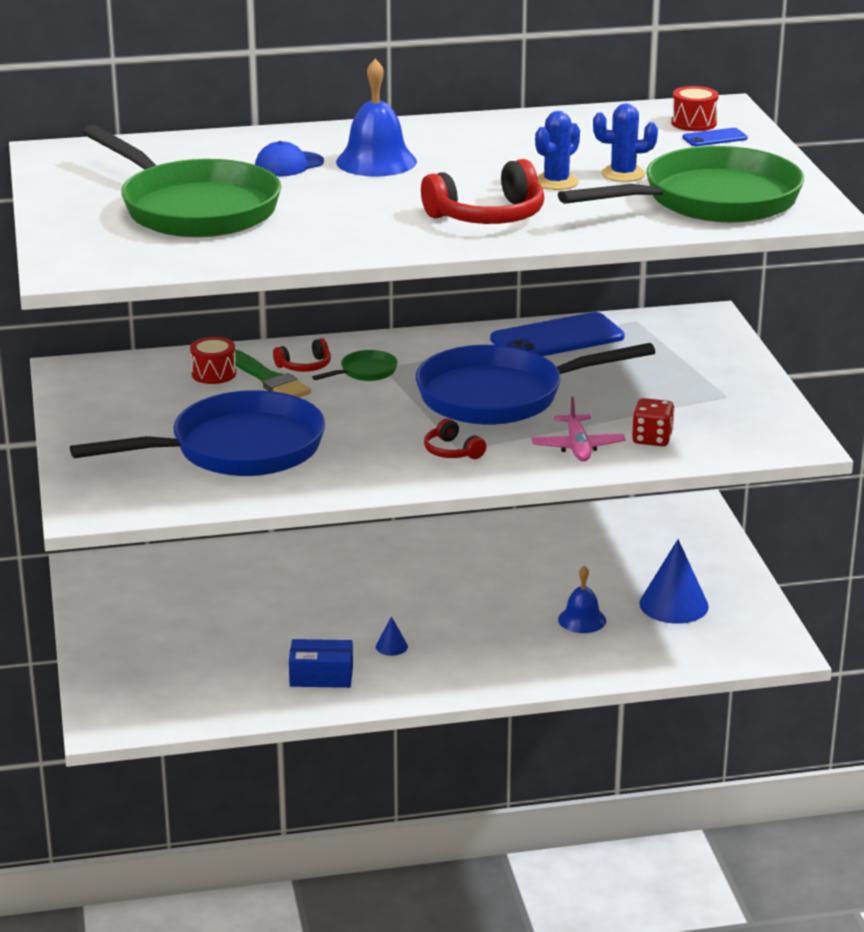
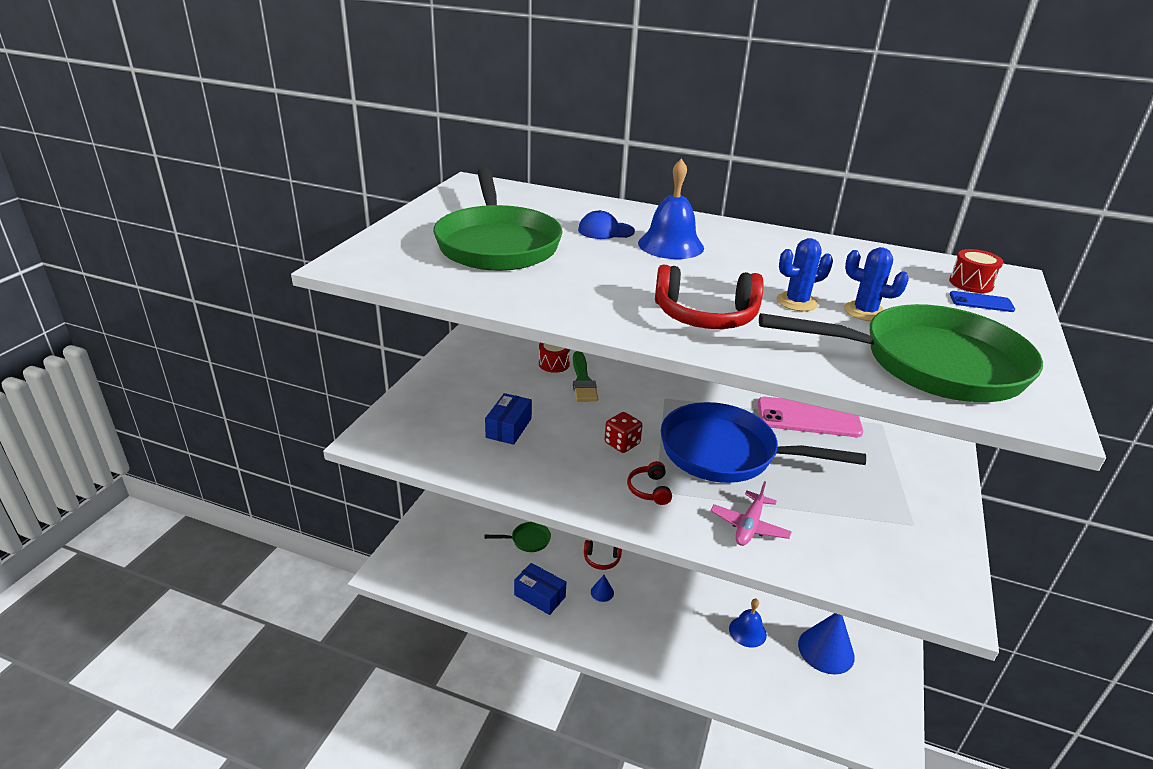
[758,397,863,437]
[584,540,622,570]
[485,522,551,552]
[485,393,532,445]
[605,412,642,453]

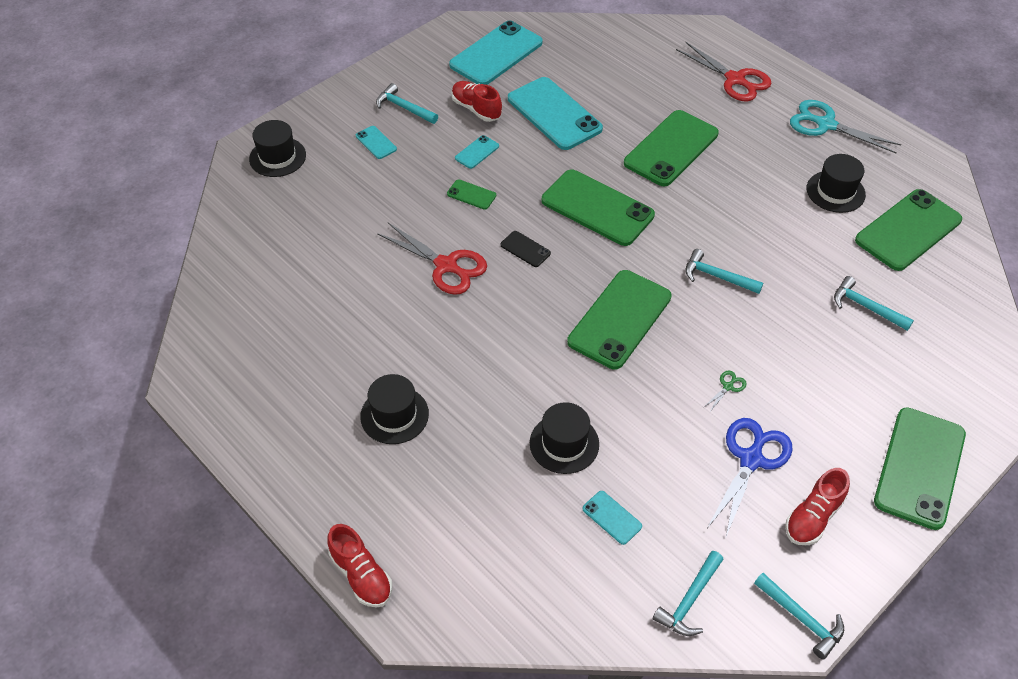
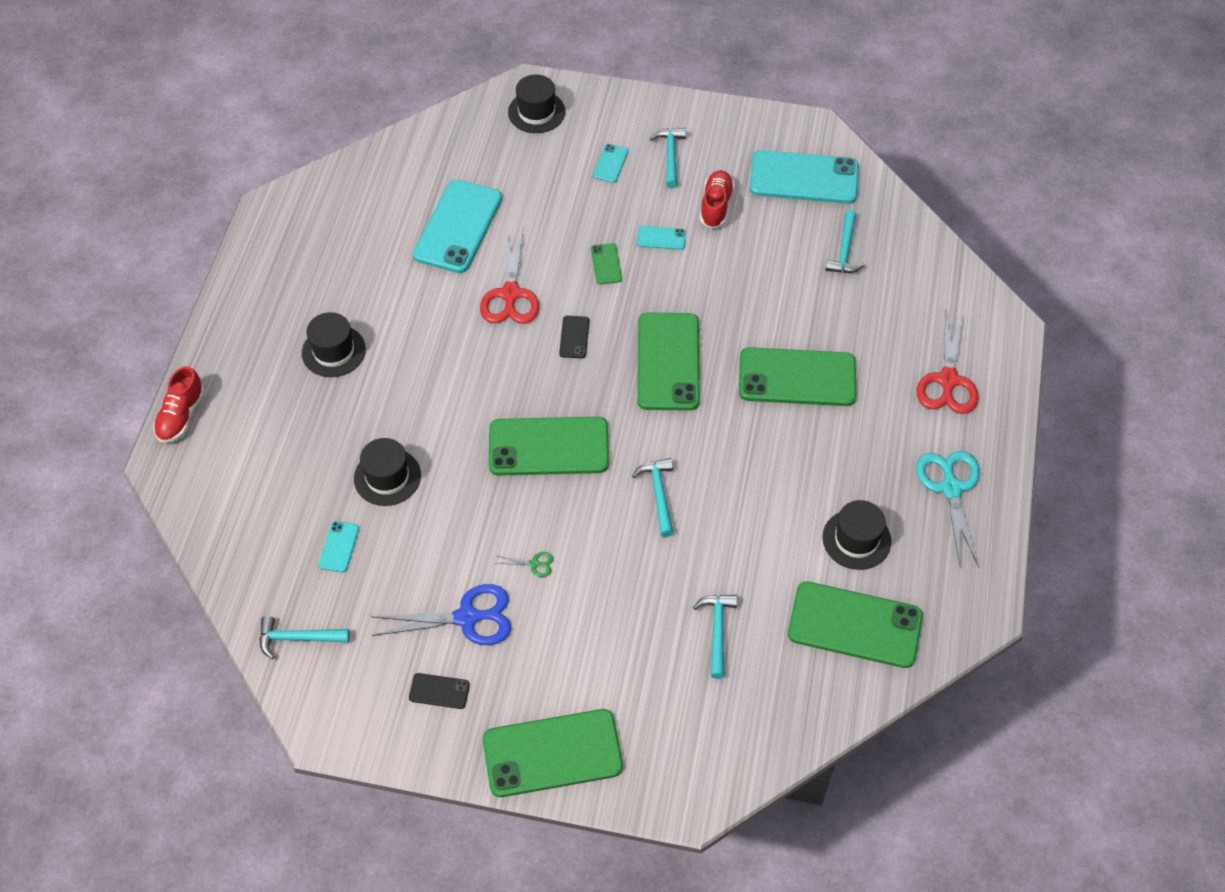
[413,179,502,273]
[409,673,470,709]
[825,210,865,273]

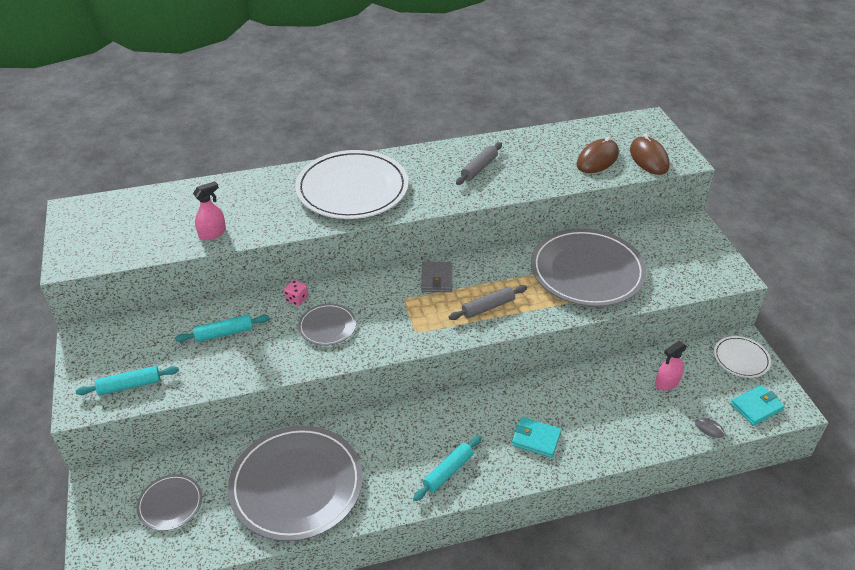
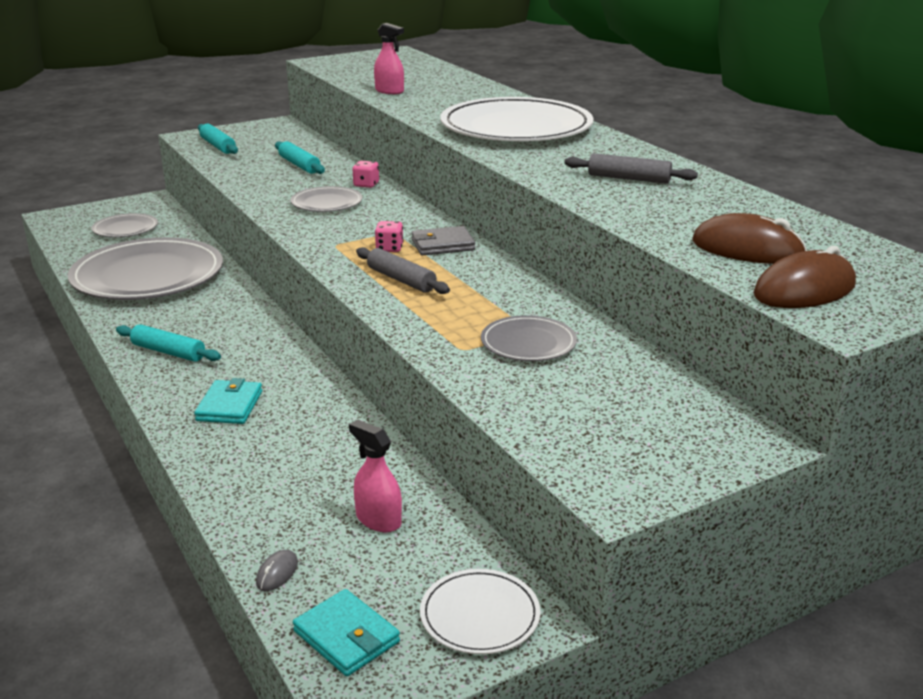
[481,315,577,361]
[375,221,404,252]

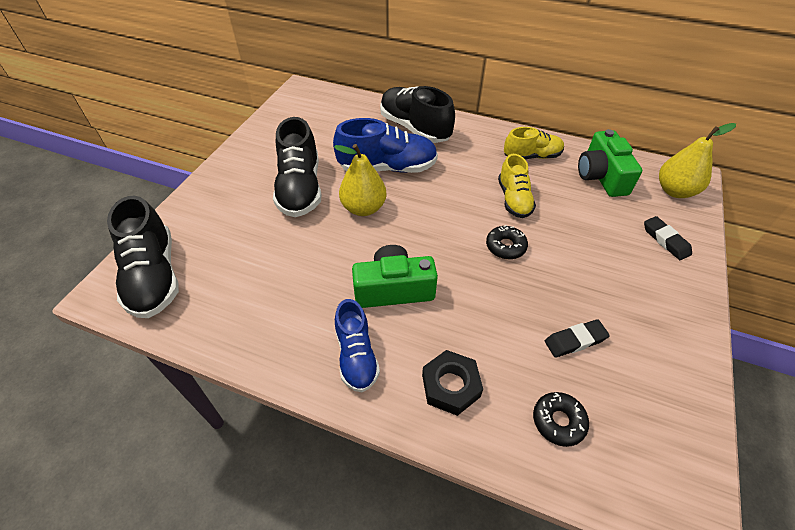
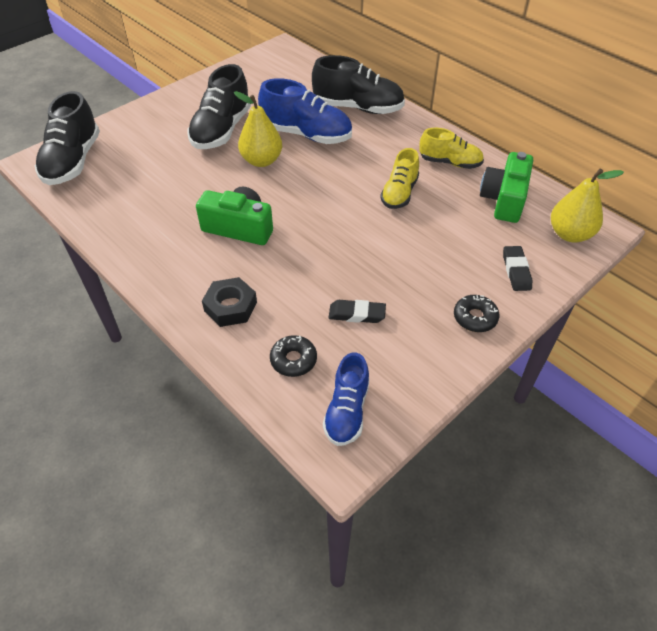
[312,55,405,114]
[454,295,499,332]
[323,352,369,446]

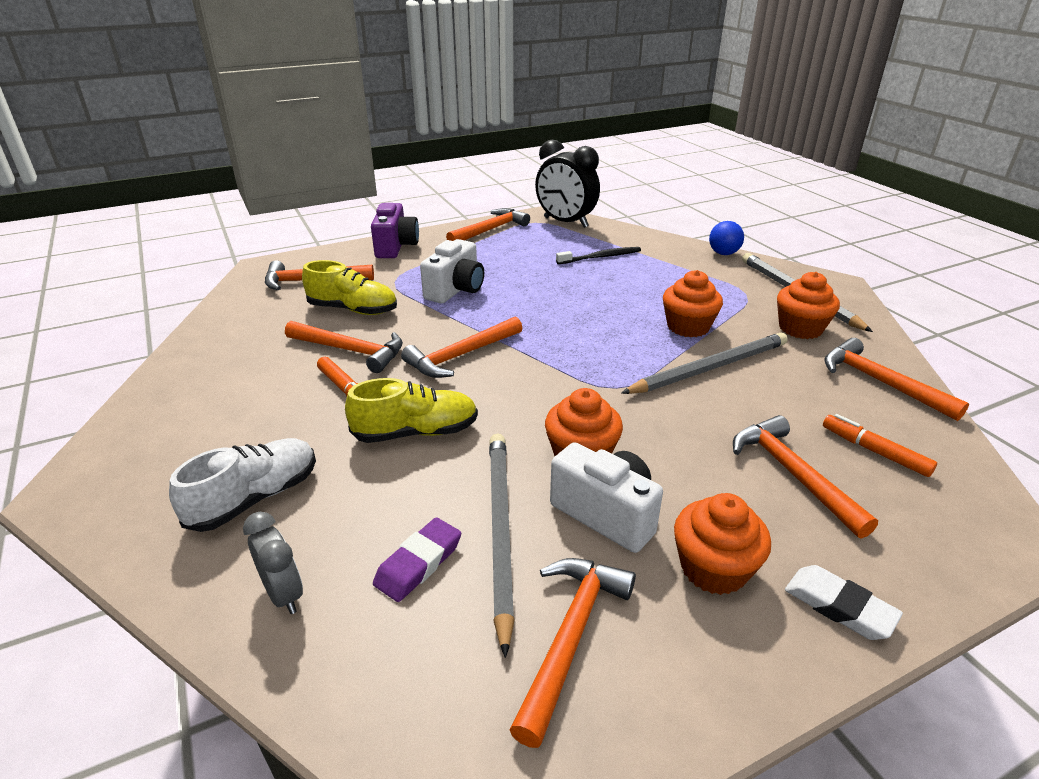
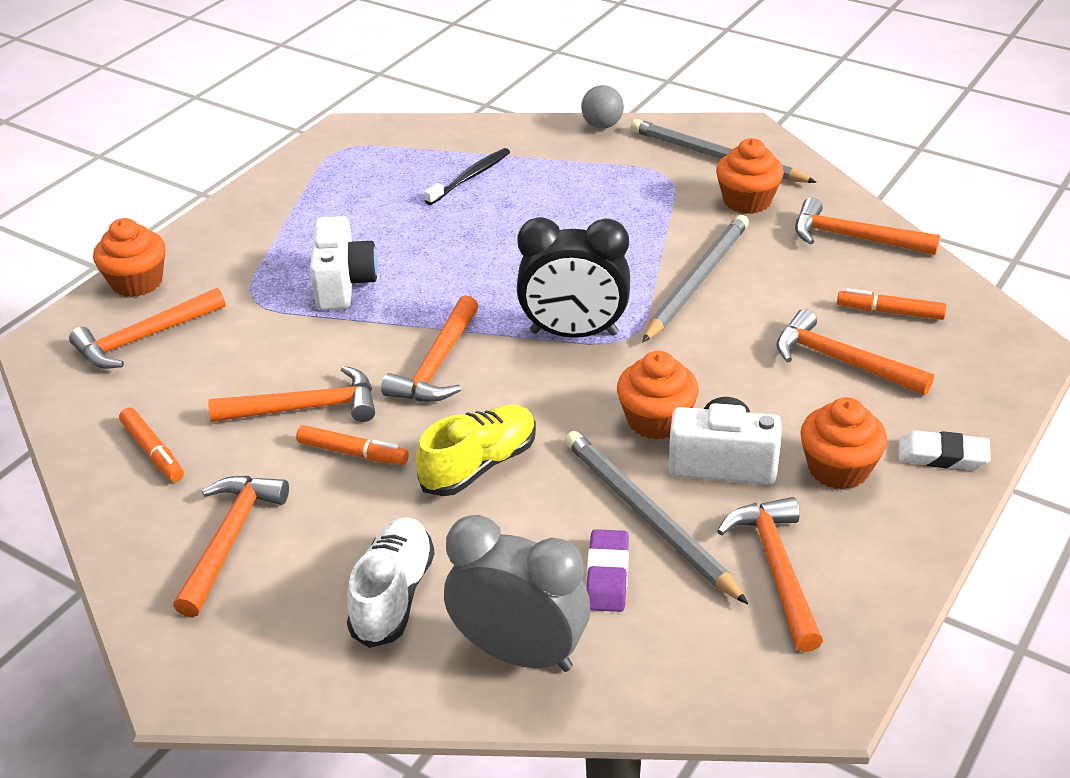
[517,217,630,338]
[371,203,419,258] (first image)
[173,476,289,618]
[581,85,624,129]
[302,260,397,315] (first image)
[93,218,166,297]
[444,515,590,672]
[119,408,184,482]

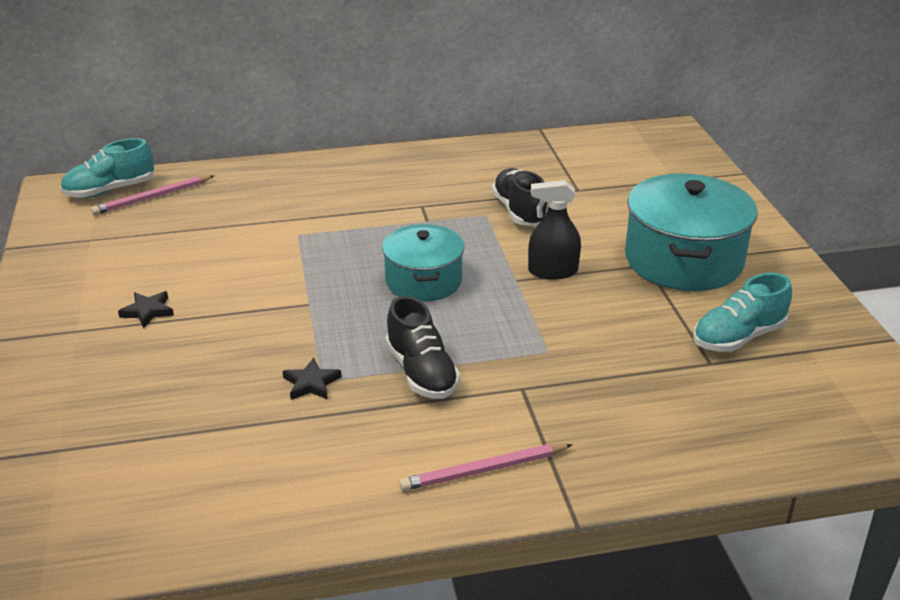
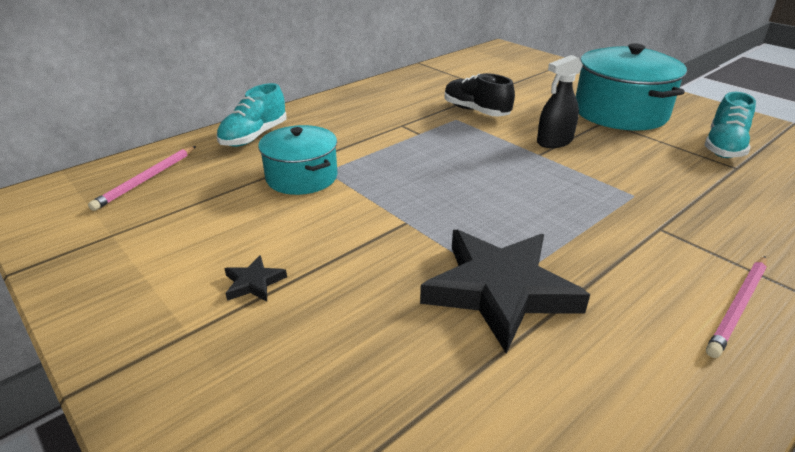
[217,83,287,147]
[258,125,338,195]
[386,296,460,399] (first image)
[420,230,590,353]

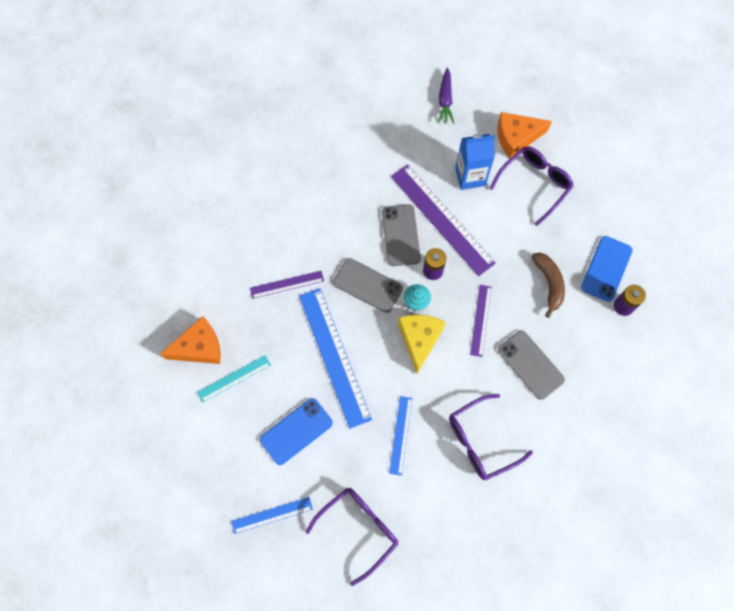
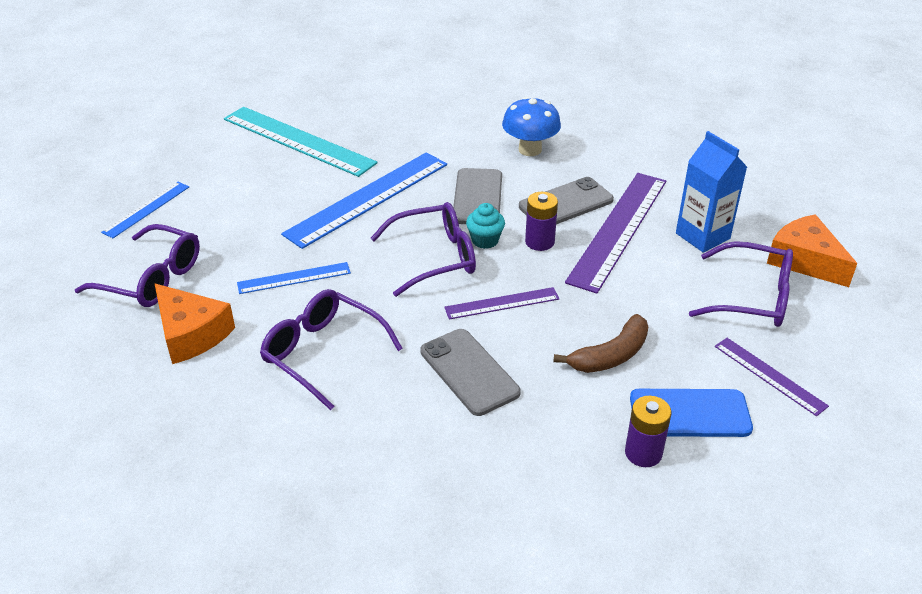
[438,68,455,124] (first image)
[715,338,829,416]
[371,202,476,297]
[155,284,235,364]
[420,329,521,416]
[224,107,378,177]
[260,398,333,465] (first image)
[101,182,189,238]
[502,96,561,156]

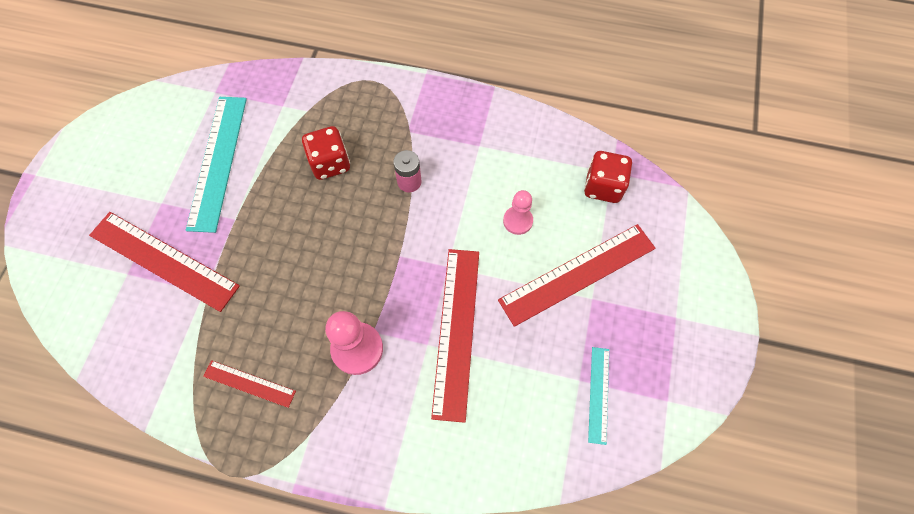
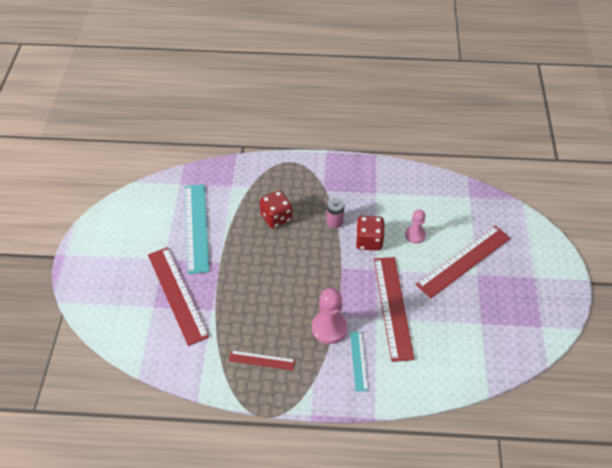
[355,216,384,251]
[148,247,209,346]
[350,332,368,392]

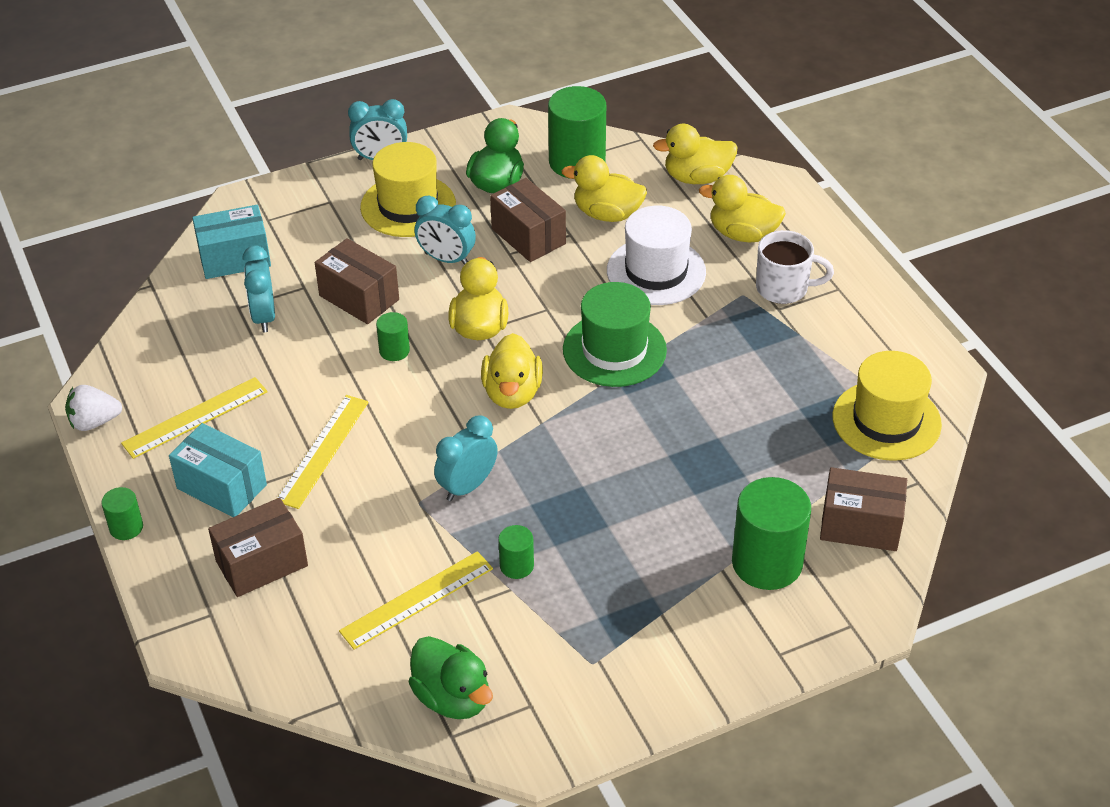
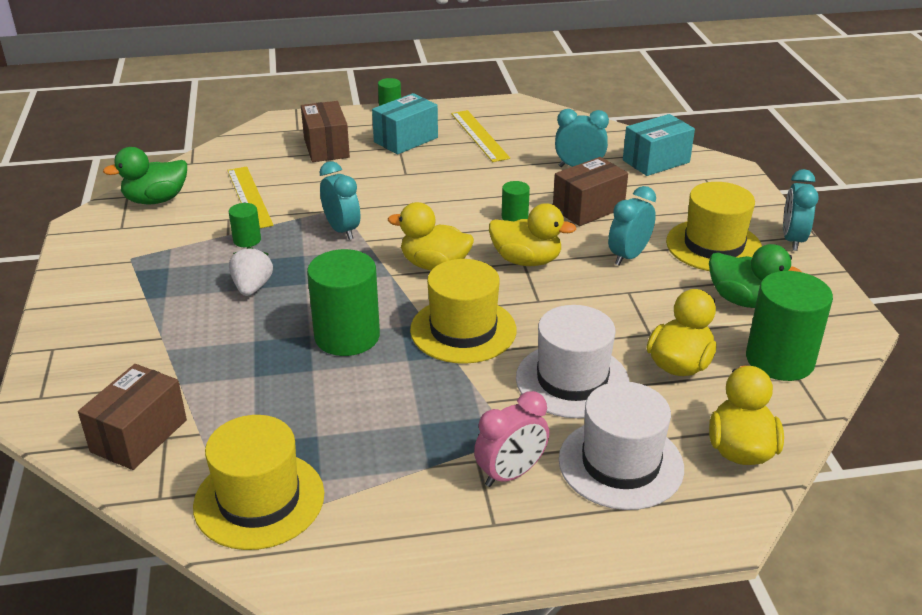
[559,381,684,510]
[490,178,566,262] (first image)
[623,114,695,176]
[474,391,549,487]
[410,259,516,364]
[229,247,273,296]
[277,395,369,509] (first image)
[307,249,380,356]

